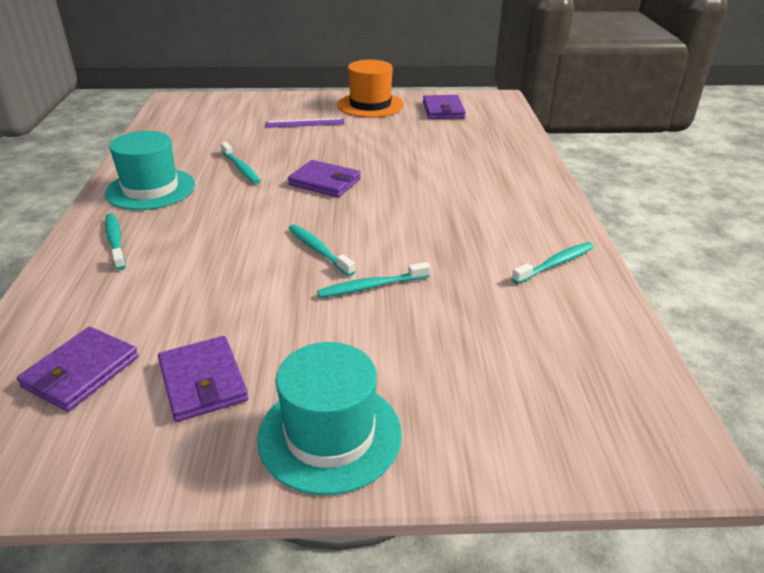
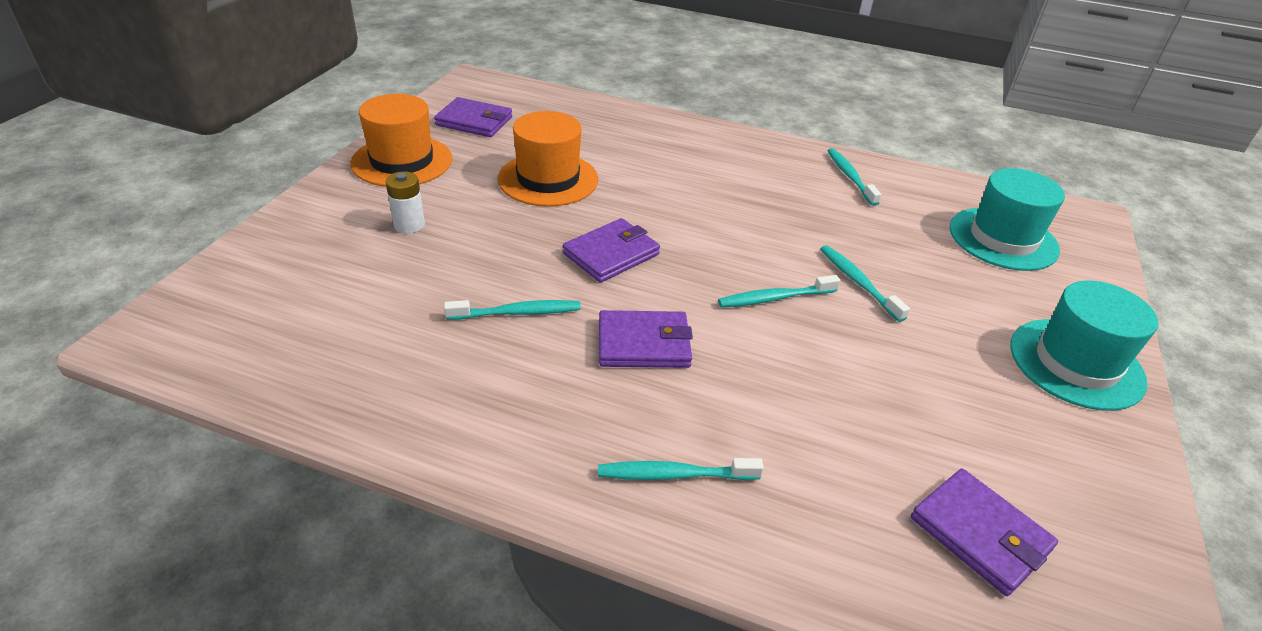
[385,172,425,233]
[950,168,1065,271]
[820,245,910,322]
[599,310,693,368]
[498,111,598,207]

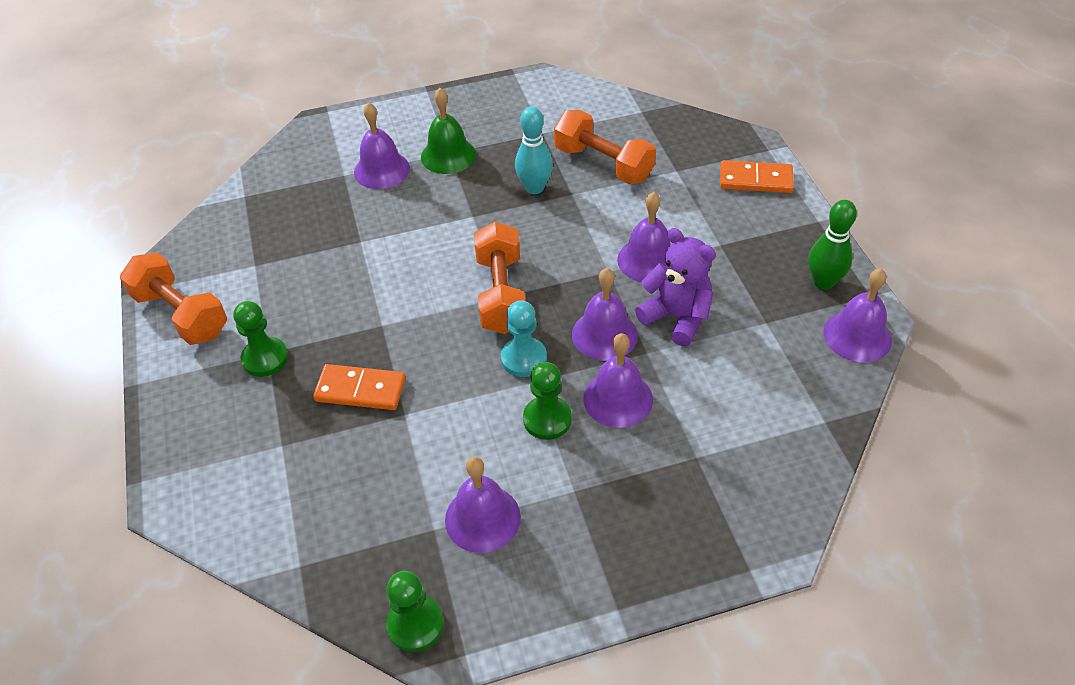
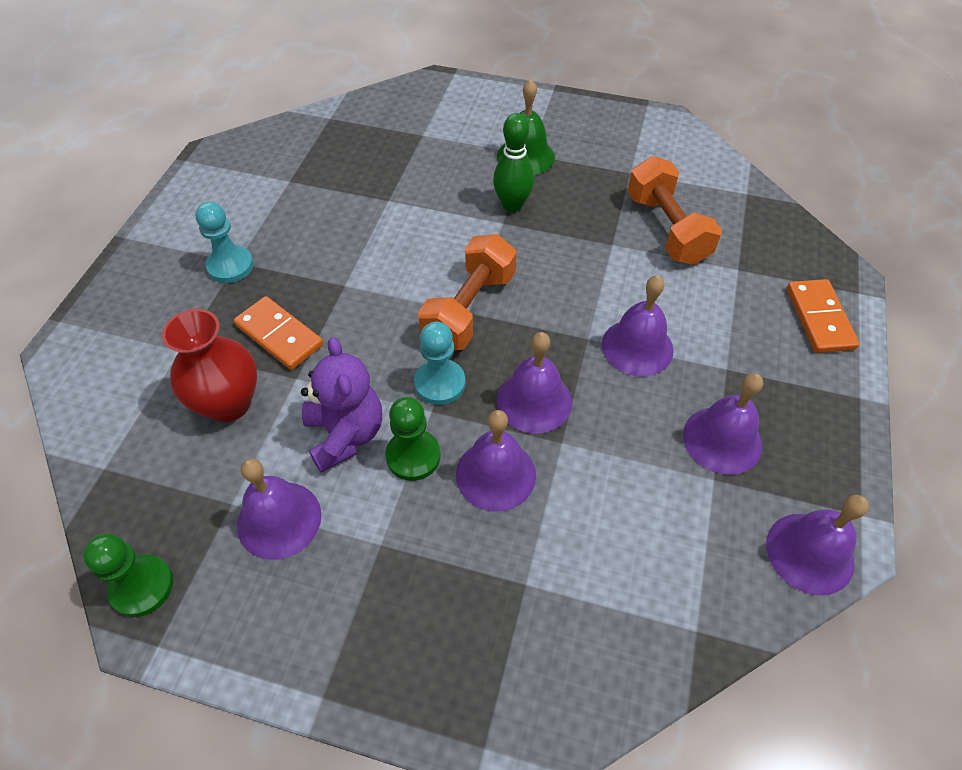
[683,373,763,475]
[515,107,553,194] (first image)
[787,279,860,353]
[493,113,534,212]
[301,337,382,473]
[120,253,227,345] (first image)
[195,202,254,283]
[162,309,257,422]

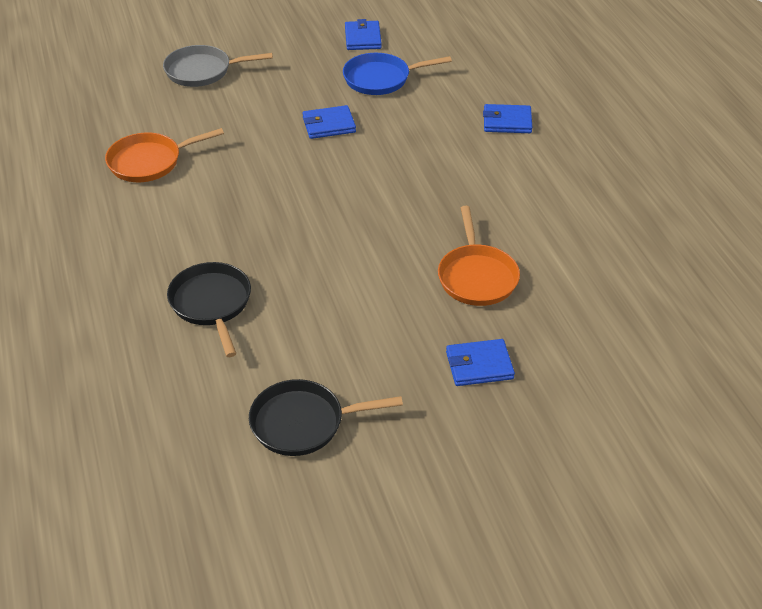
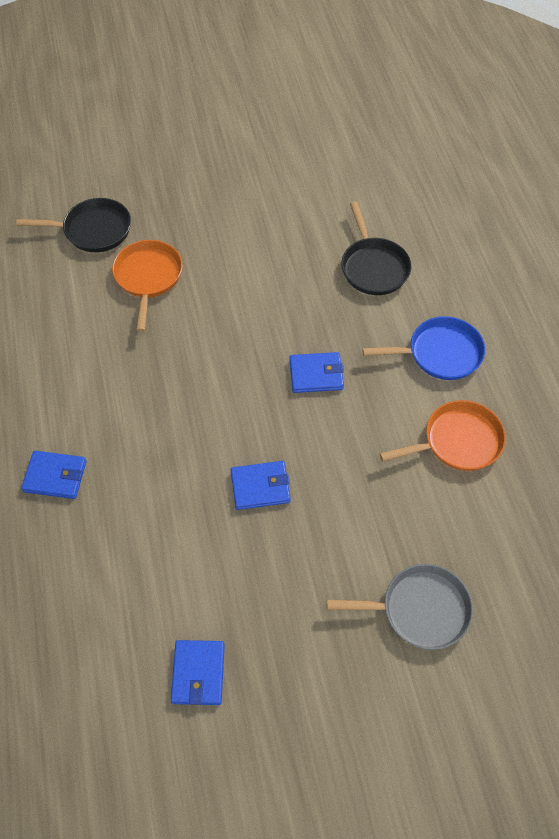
[362,316,485,380]
[290,352,344,393]
[16,198,131,252]

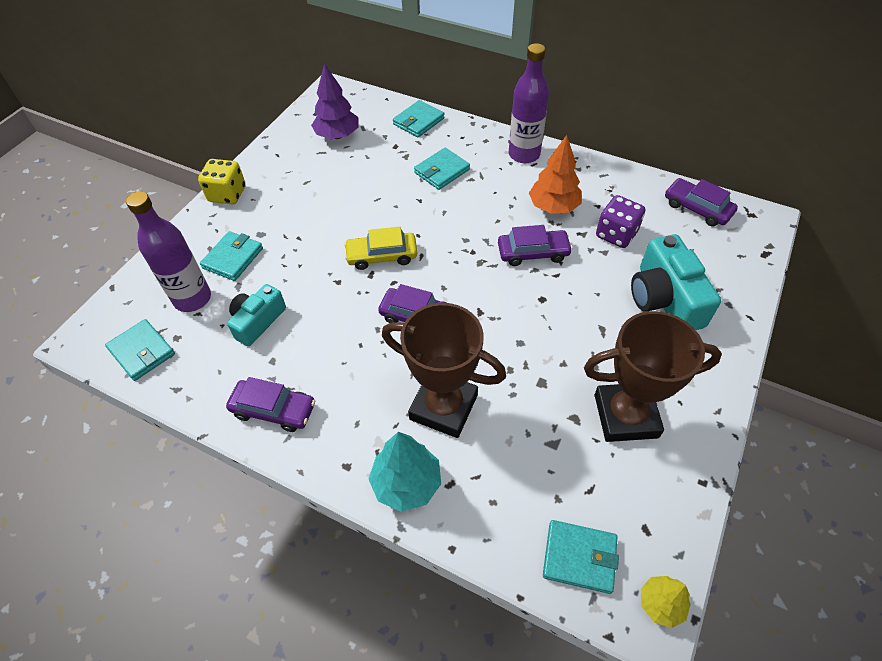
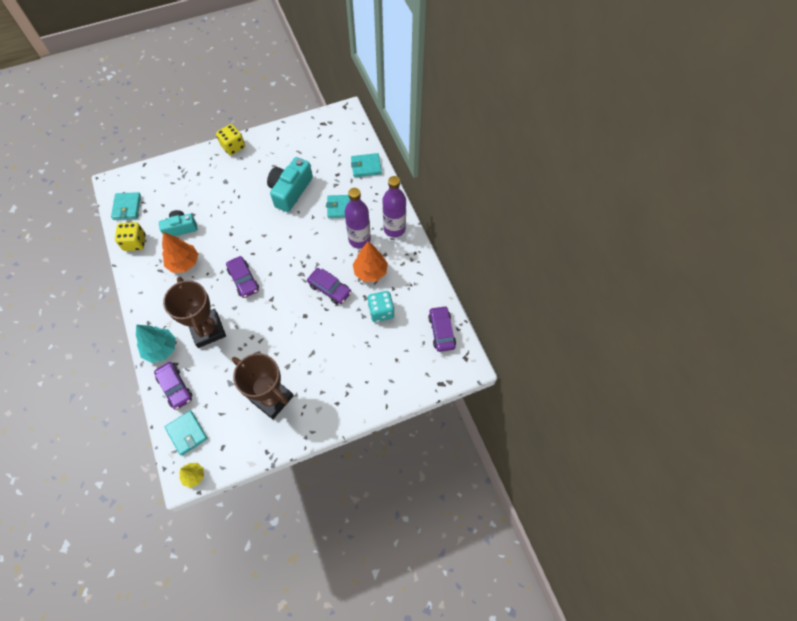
[311,63,358,139] (first image)
[345,188,371,248]
[367,291,394,322]
[344,227,417,270] (first image)
[200,231,263,281] (first image)
[267,157,313,212]
[154,362,192,410]
[115,222,146,251]
[162,232,198,273]

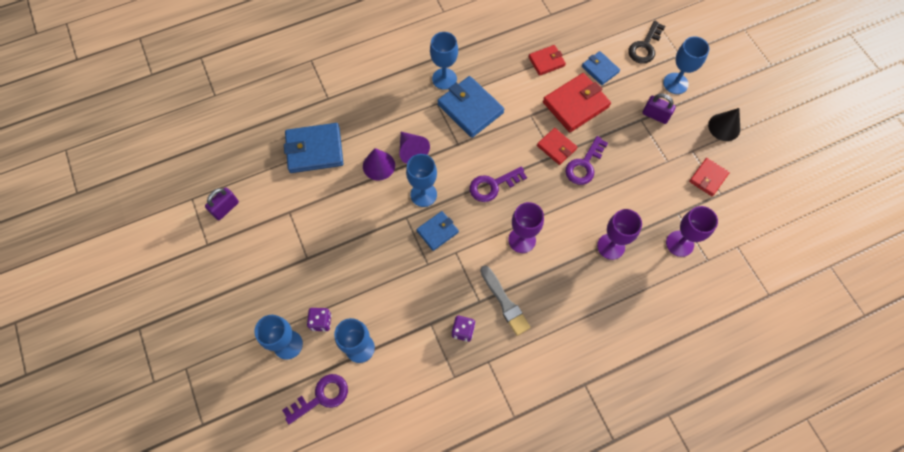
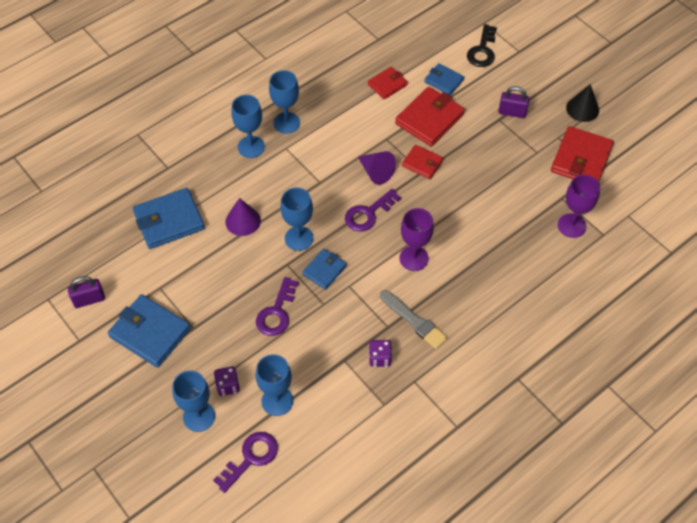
[232,95,265,158]
[108,295,191,368]
[358,151,396,185]
[256,277,299,336]
[551,126,614,182]
[68,276,105,308]
[597,209,642,260] (first image)

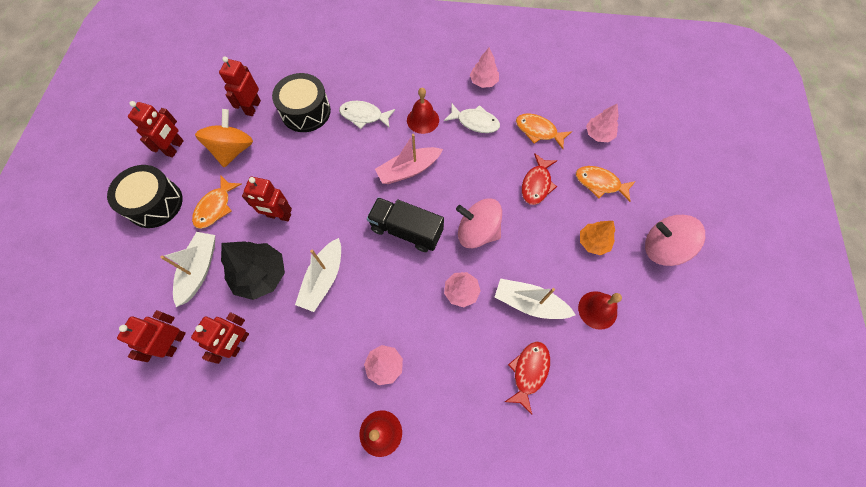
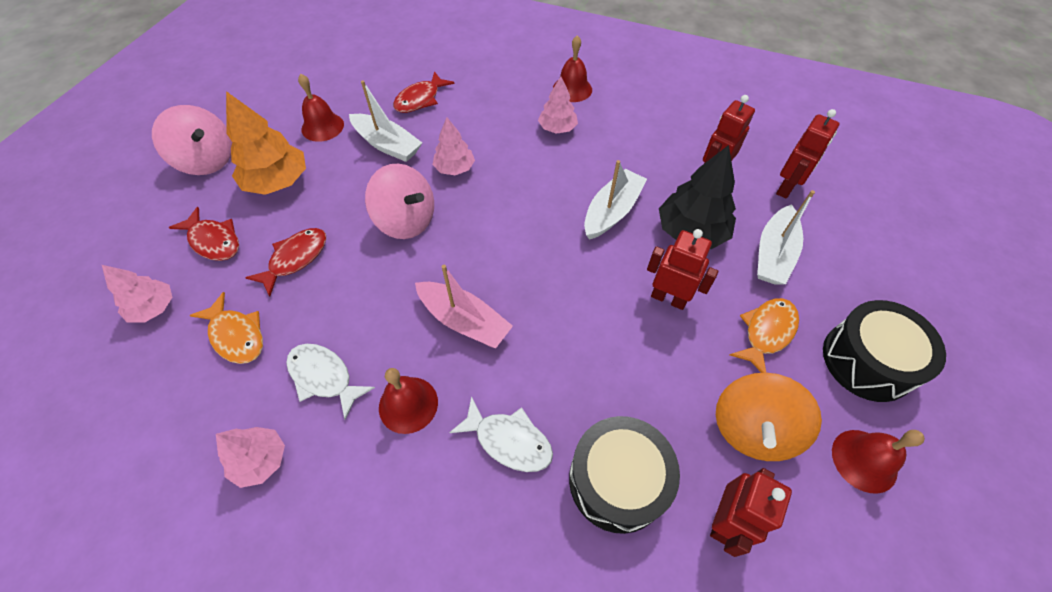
[832,430,925,494]
[415,265,513,348]
[168,207,239,261]
[367,197,444,252] (first image)
[226,91,306,195]

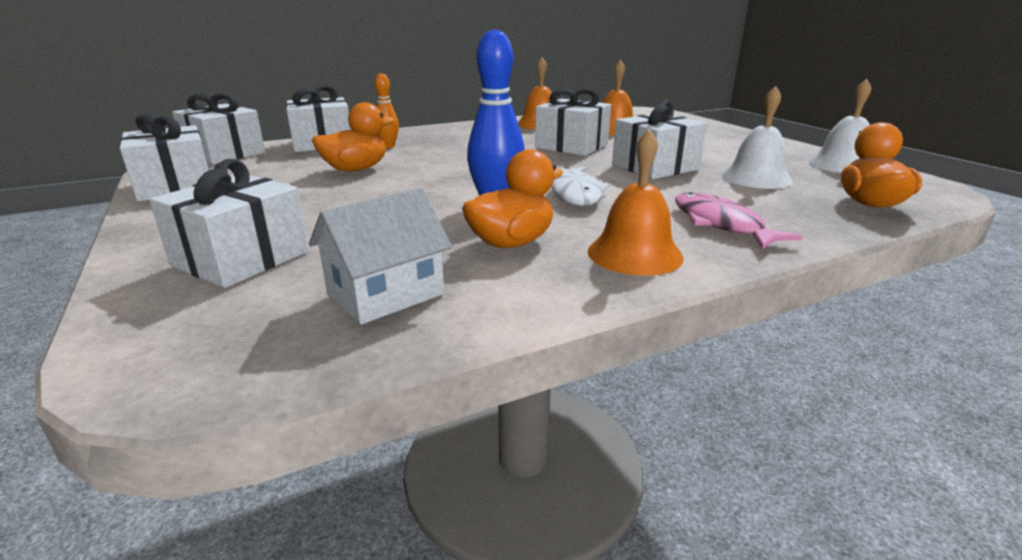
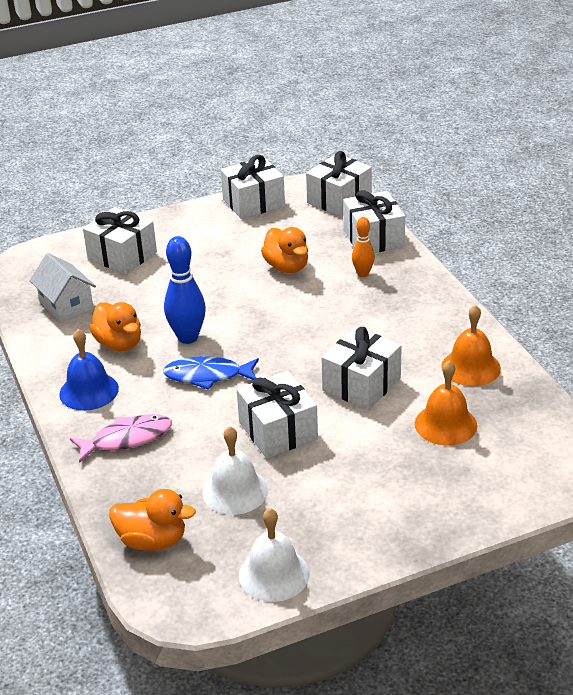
[59,329,119,411]
[163,356,259,390]

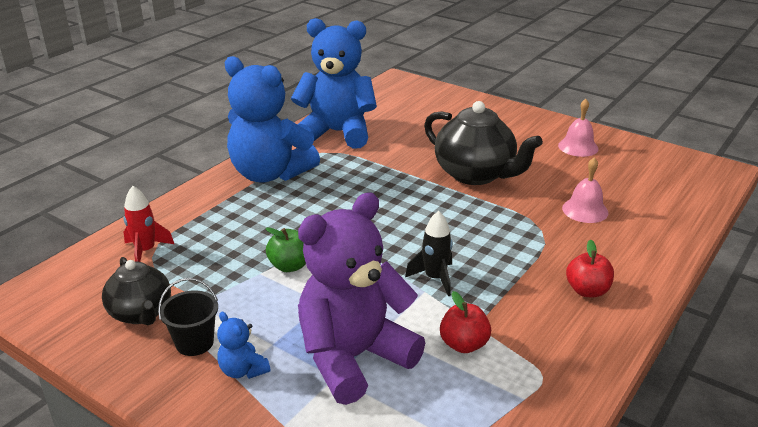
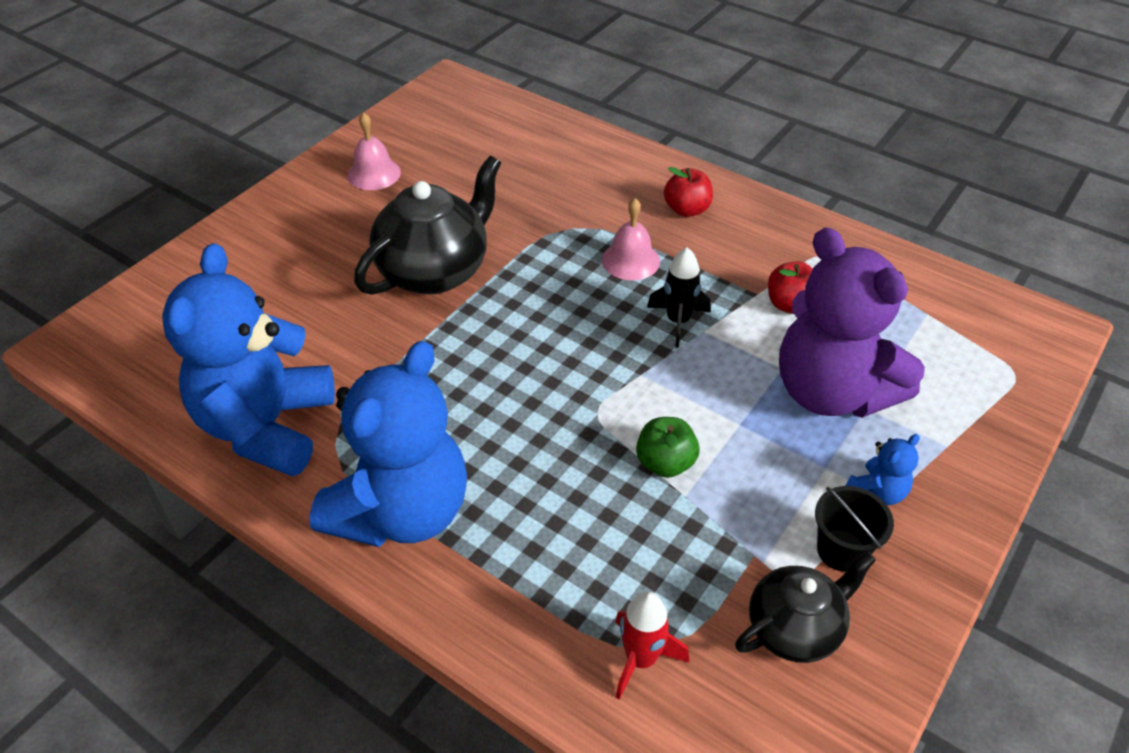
[602,198,660,280]

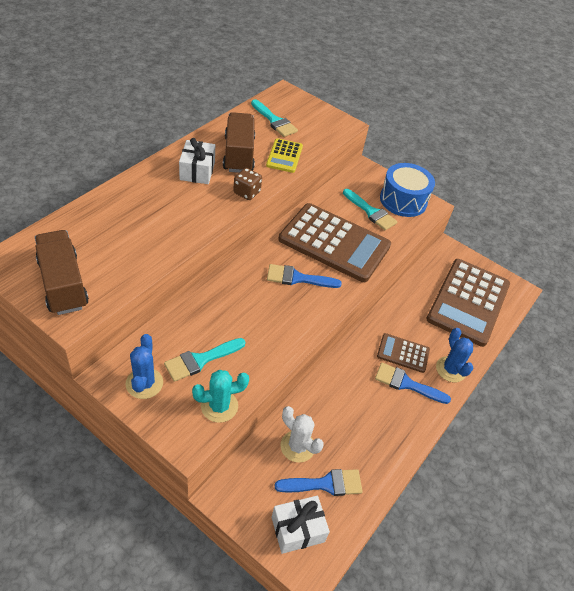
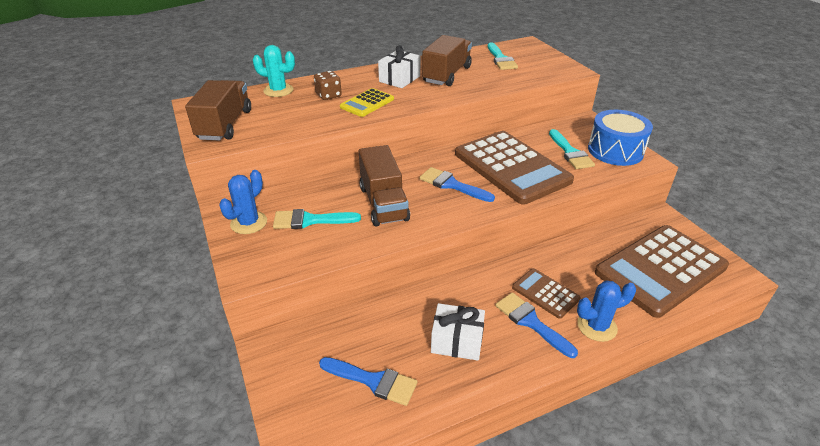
[340,88,394,117]
[314,71,342,100]
[577,280,636,342]
[253,45,295,97]
[280,406,324,463] (first image)
[431,303,485,361]
[359,145,410,226]

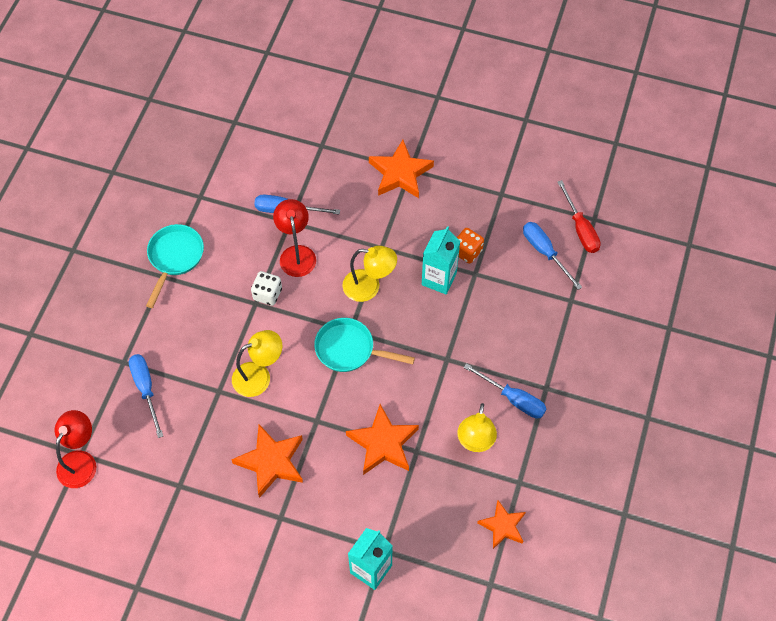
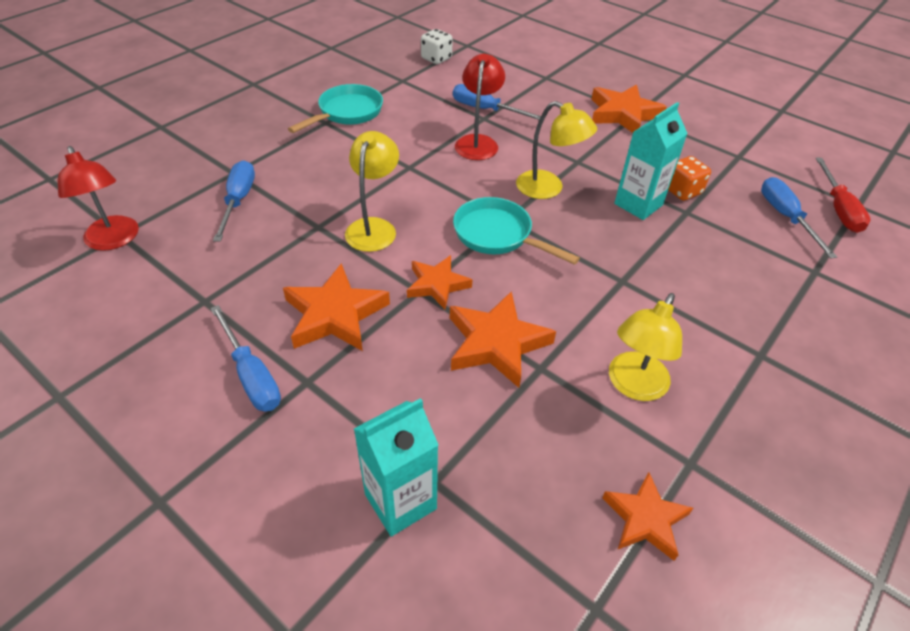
[421,29,453,64]
[345,131,399,252]
[210,305,281,412]
[58,146,139,251]
[407,255,472,309]

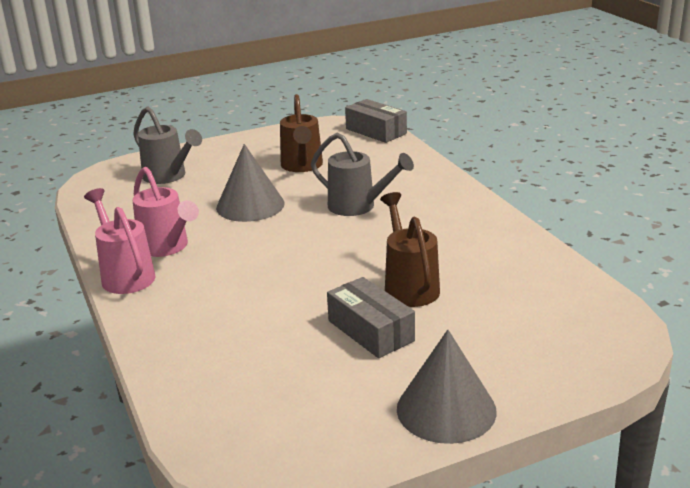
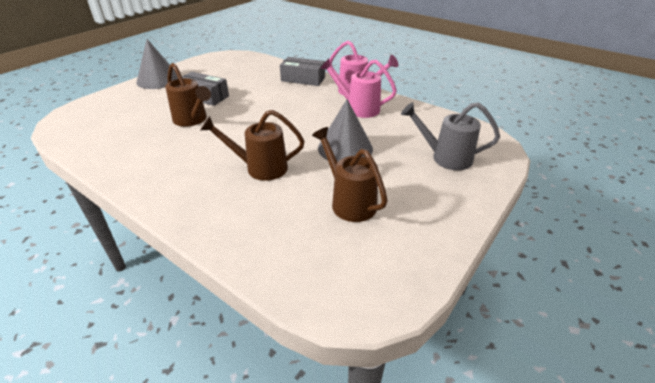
[280,57,325,86]
[200,110,304,181]

